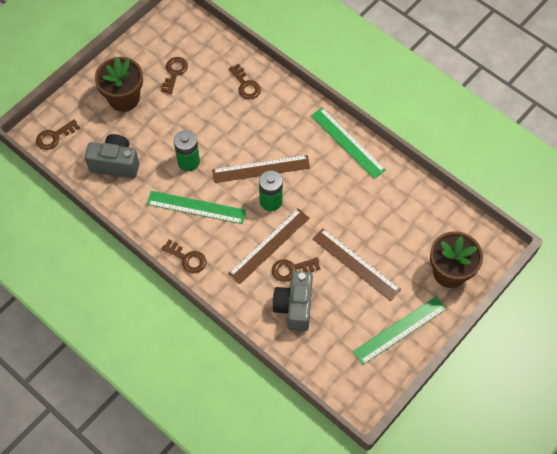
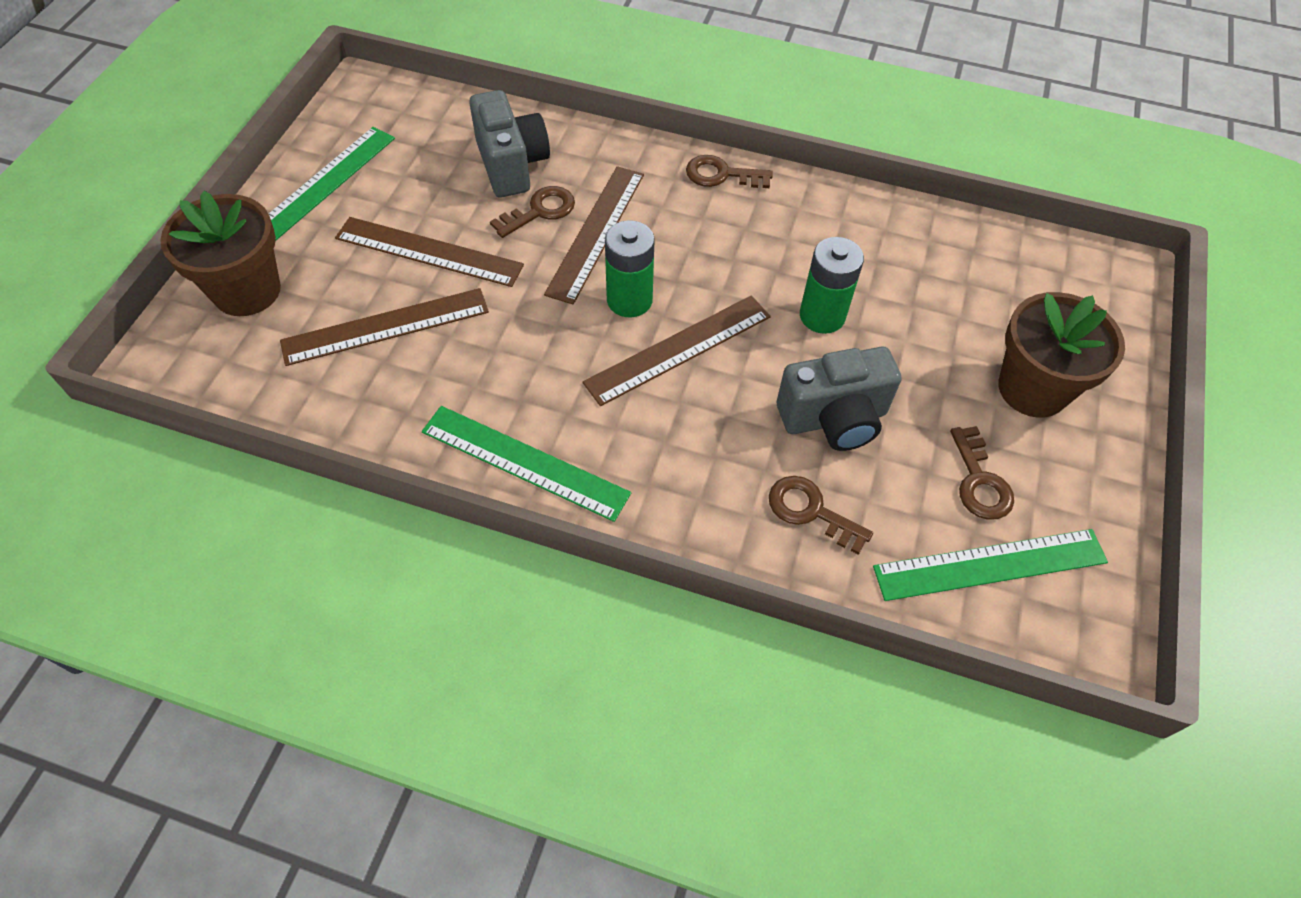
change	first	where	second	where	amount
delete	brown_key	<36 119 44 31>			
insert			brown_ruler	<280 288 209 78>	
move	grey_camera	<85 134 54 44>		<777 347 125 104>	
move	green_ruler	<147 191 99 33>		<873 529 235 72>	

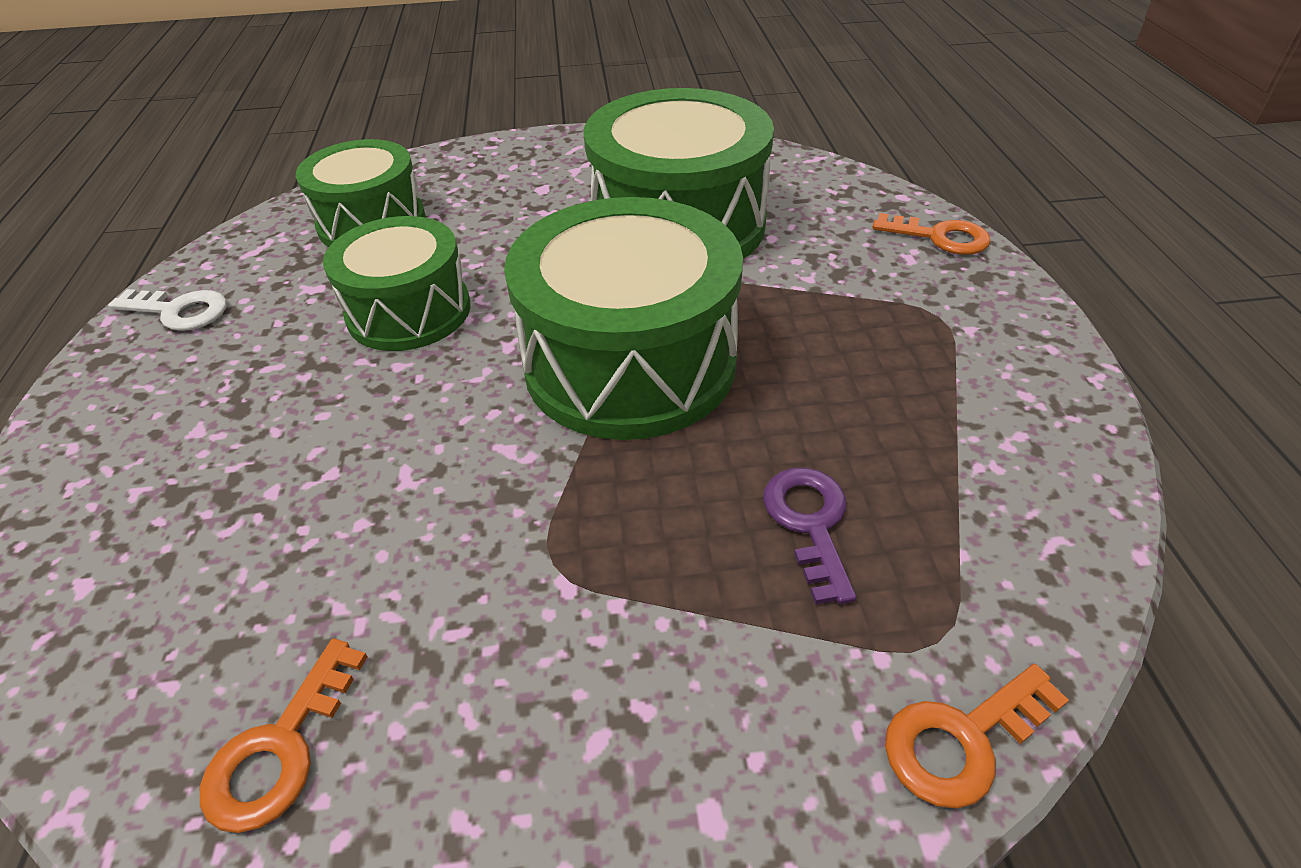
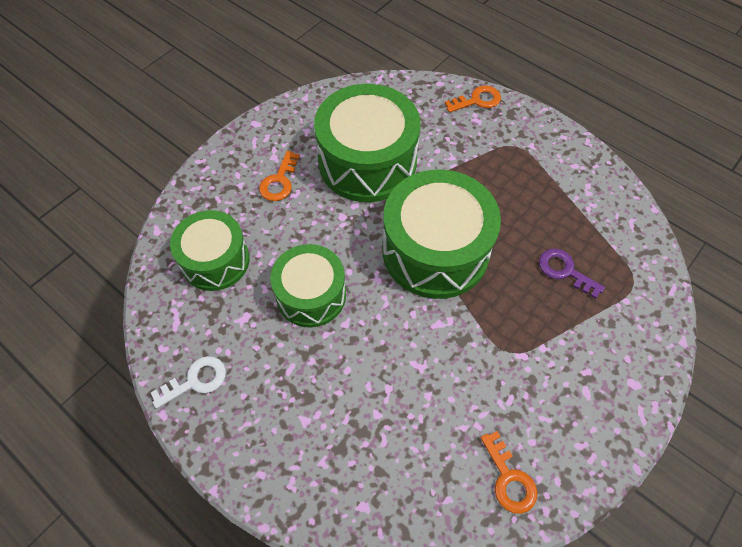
change	first	where	second	where	amount
move	orange_key	<885 664 184 145>		<259 151 41 50>	

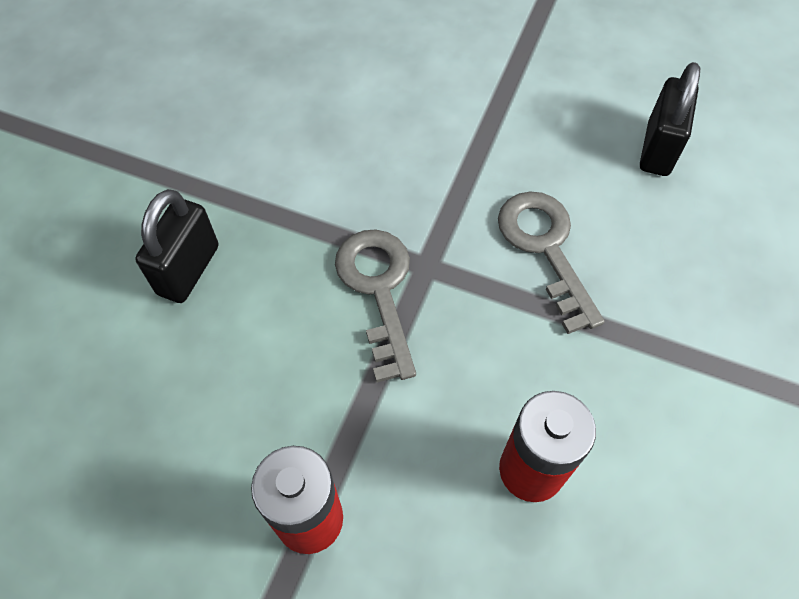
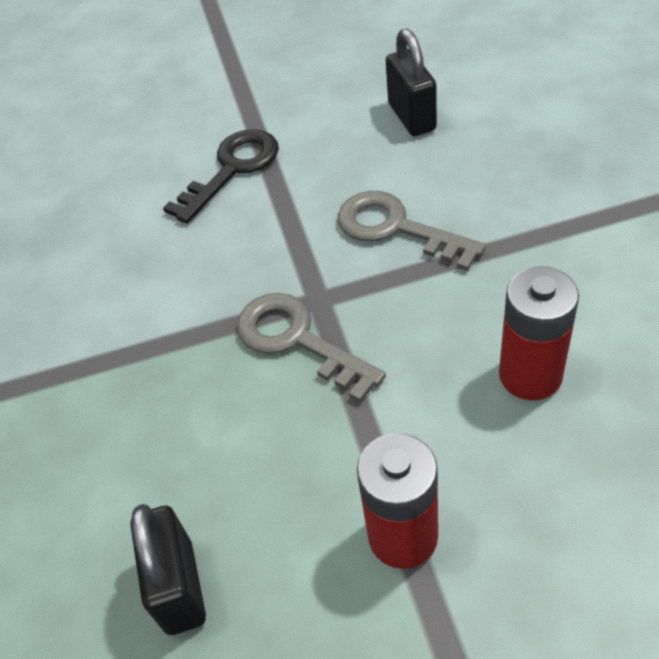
change	first	where	second	where	amount
insert			black_key	<163 129 116 95>	
move	black_padlock	<135 189 84 114>		<131 504 75 131>	

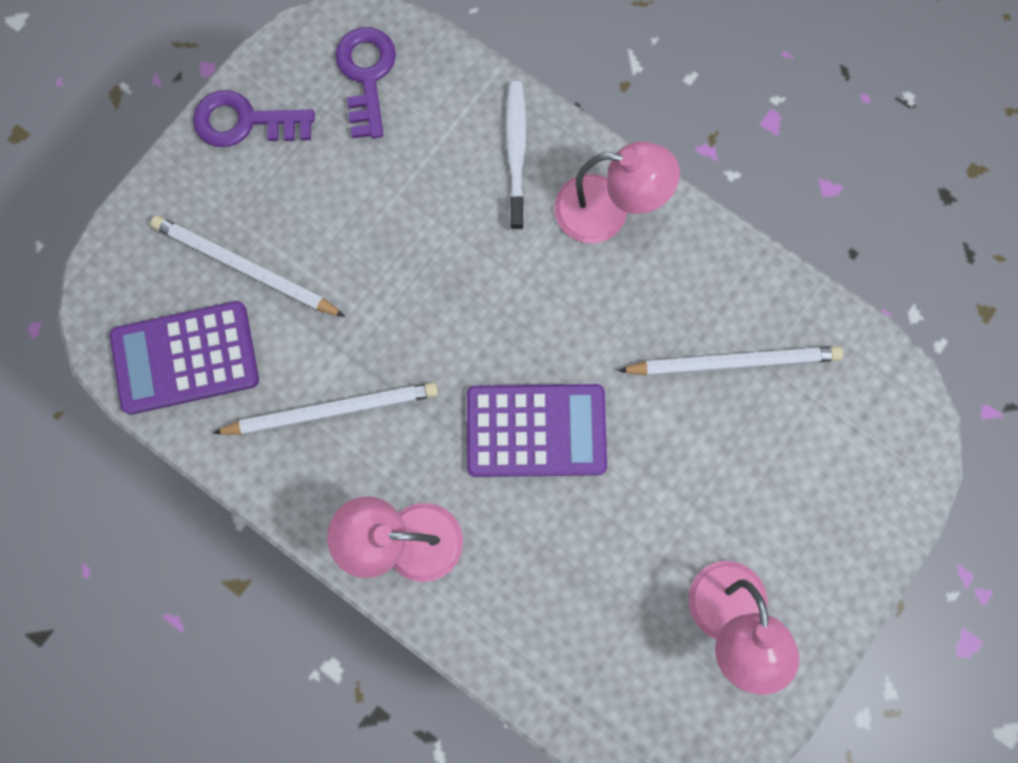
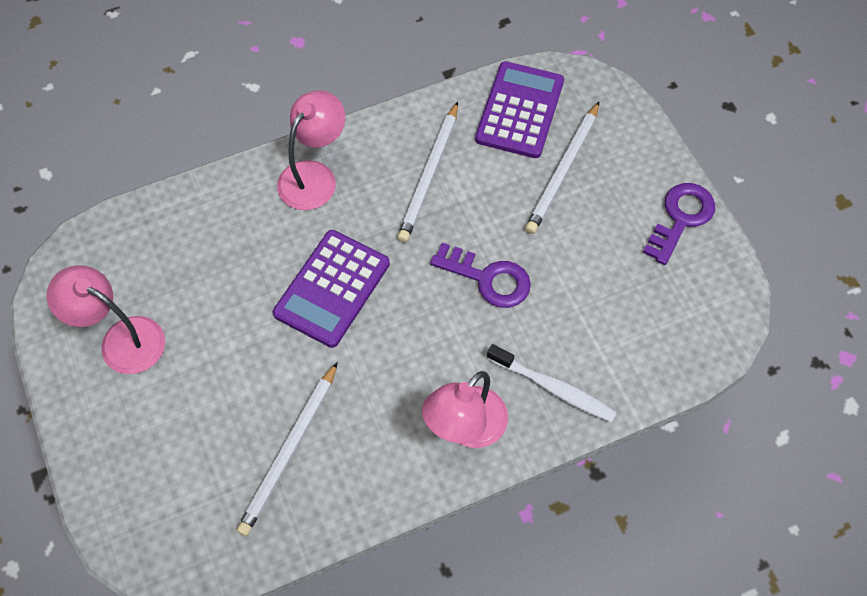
change	first	where	second	where	amount
move	purple_key	<335 27 61 111>		<430 243 101 65>	
rotate	white_pencil	<150 215 195 102>		<525 102 74 132>	150 degrees clockwise

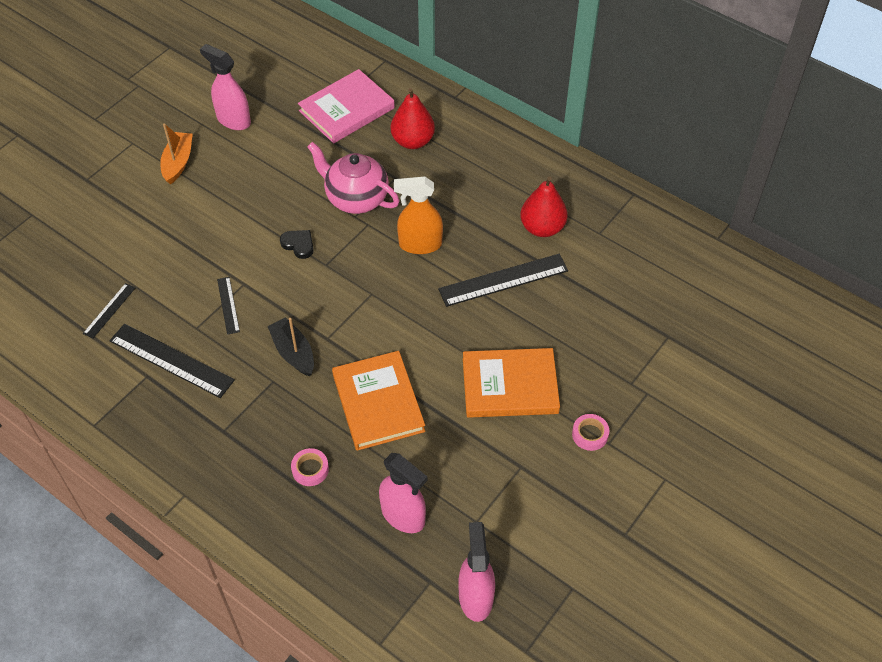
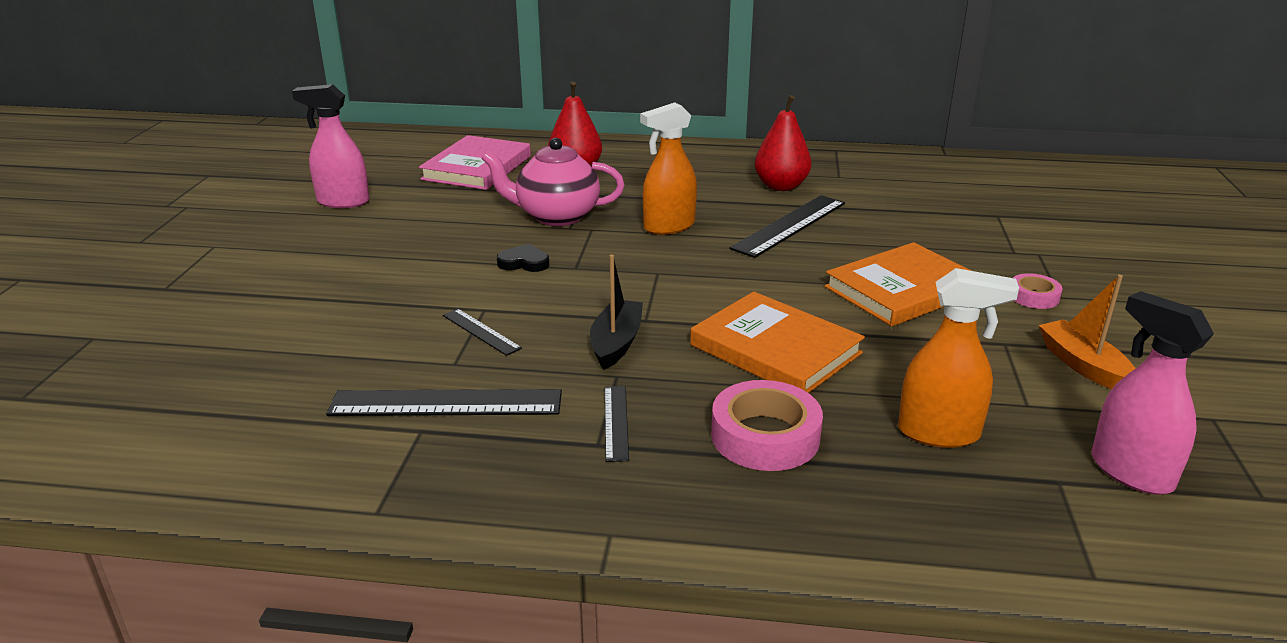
change	first	where	second	where	amount
move	black_ruler	<83 283 52 56>		<605 386 24 76>	
move	orange_boat	<160 124 33 61>		<1039 275 97 115>	
recolor	pink_spray_bottle	<379 453 49 80>	orange_spray_bottle	<898 268 121 180>	
rotate	black_boat	<268 317 46 59>		<590 255 53 115>	75 degrees clockwise
resize	pink_tape	<291 448 38 38>		<711 380 112 91>	x1.79

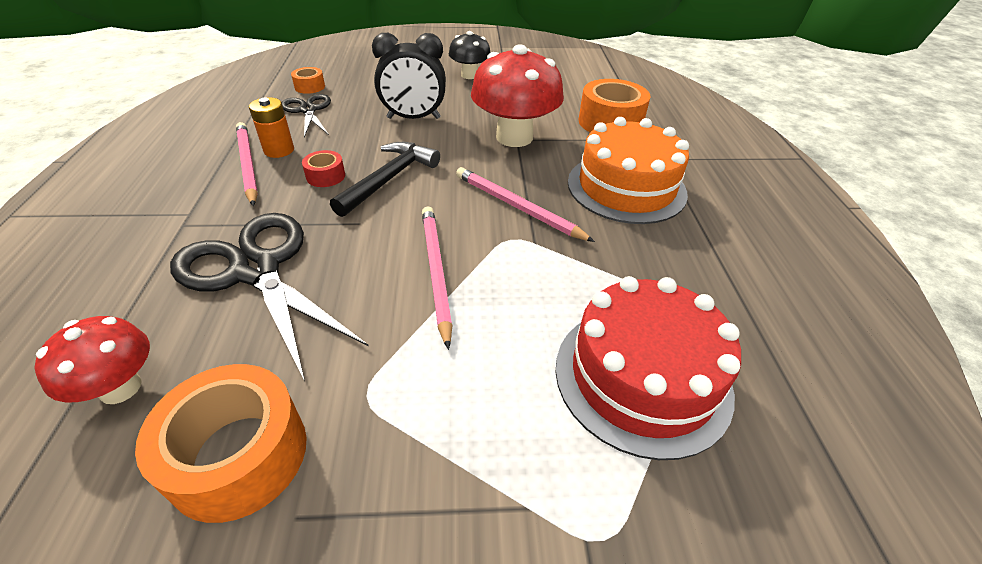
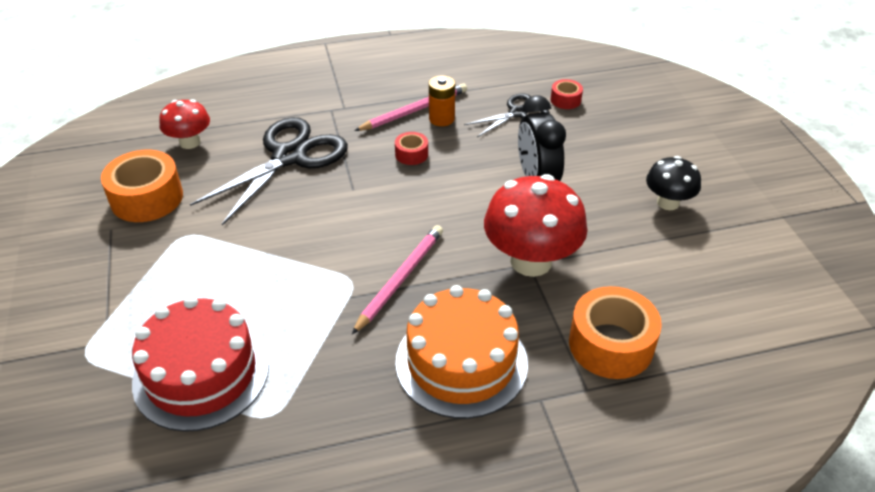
change	first	where	second	where	amount
delete	black_hammer	<330 142 110 75>			
delete	pink_pencil	<422 206 30 144>			
recolor	orange_tape	<291 67 34 27>	red_tape	<550 79 33 30>	

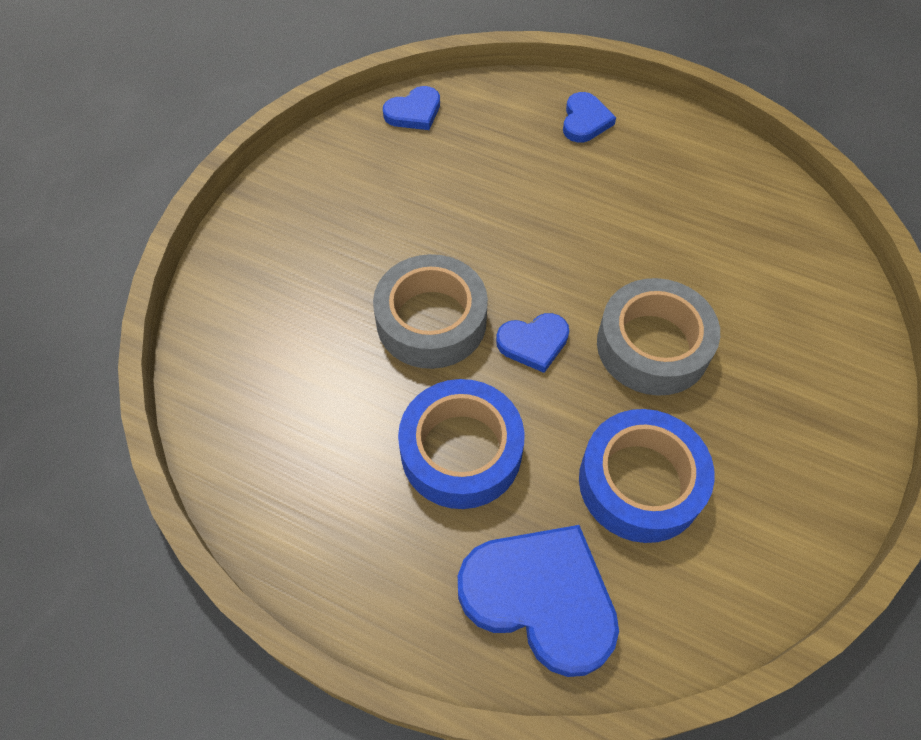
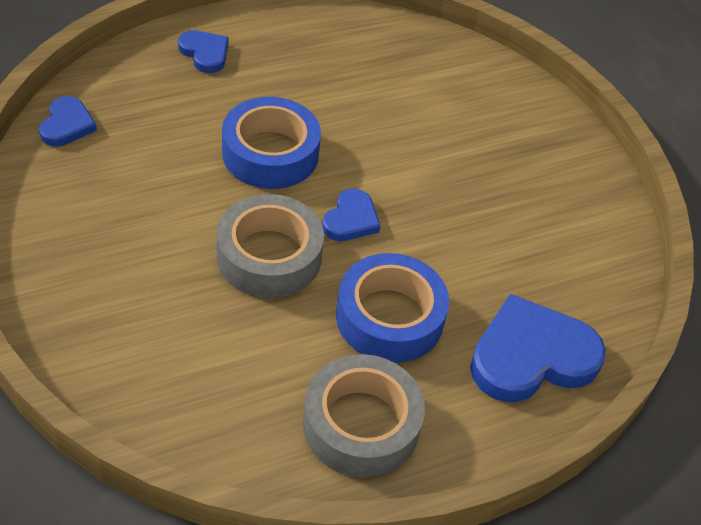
change	first	where	second	where	amount
move	blue_tape	<579 409 136 134>		<222 97 99 92>	
move	grey_tape	<597 278 123 118>		<303 354 122 124>	

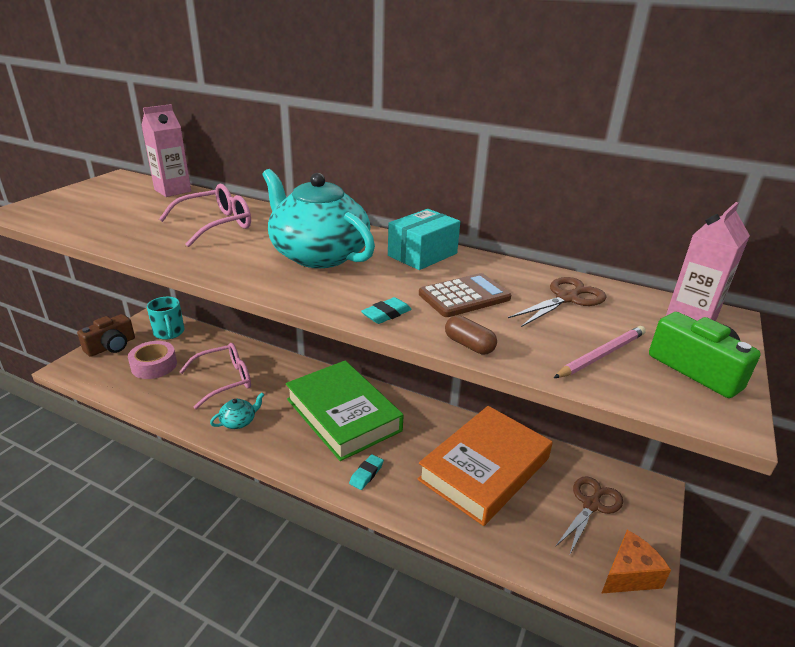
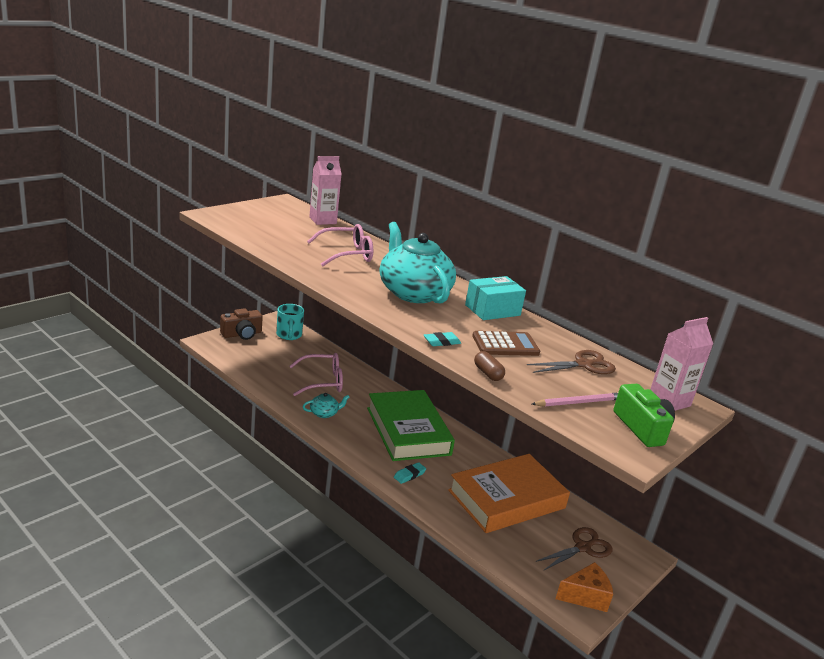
change	first	where	second	where	amount
delete	pink_tape	<128 341 49 38>			

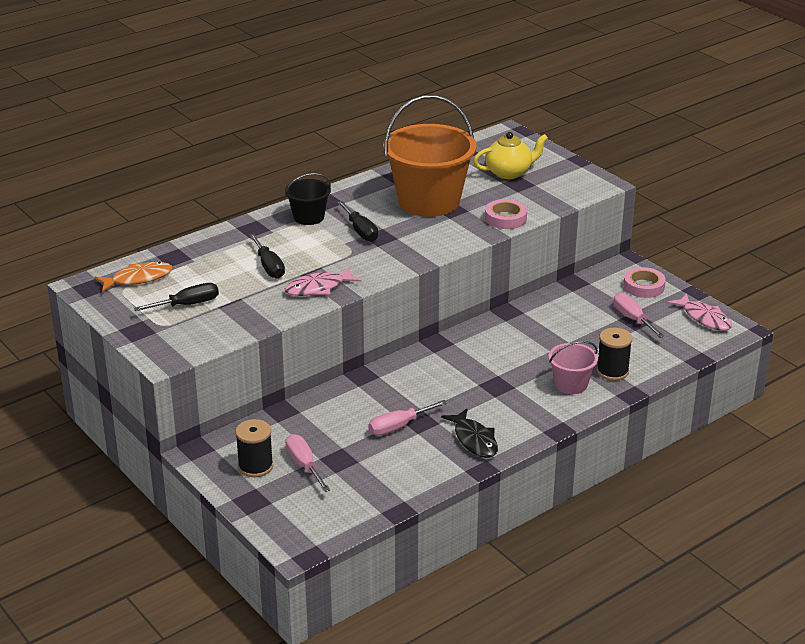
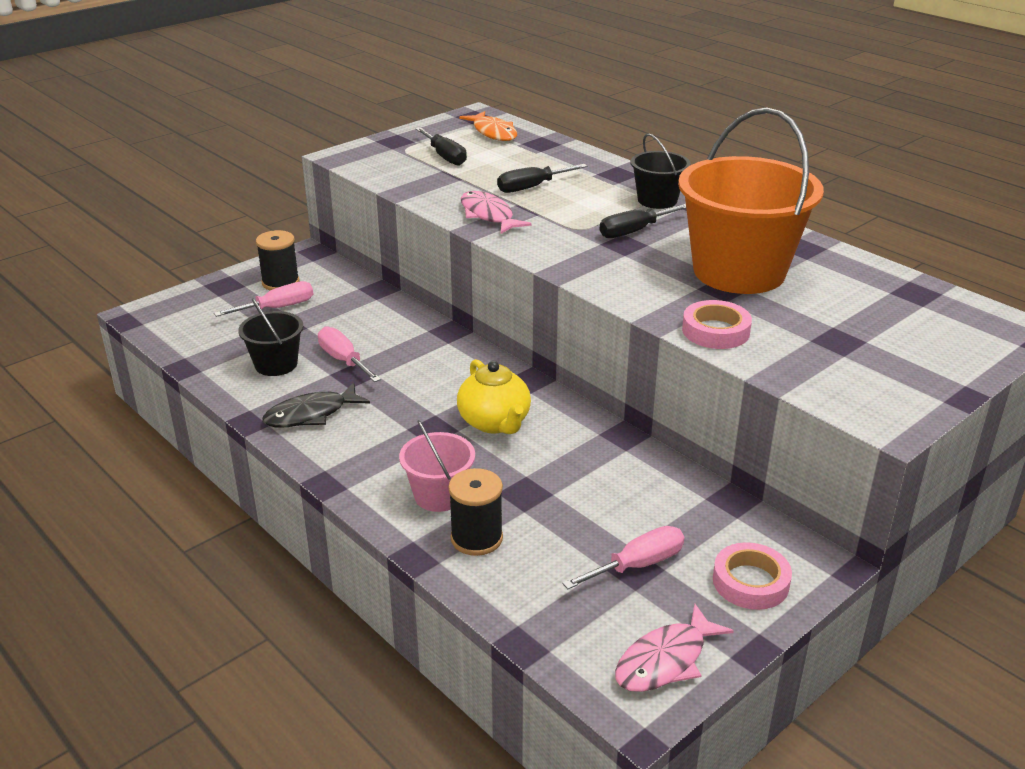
change	first	where	second	where	amount
insert			black_bucket	<238 299 65 77>	
move	yellow_teapot	<473 132 75 47>		<457 359 74 75>	

